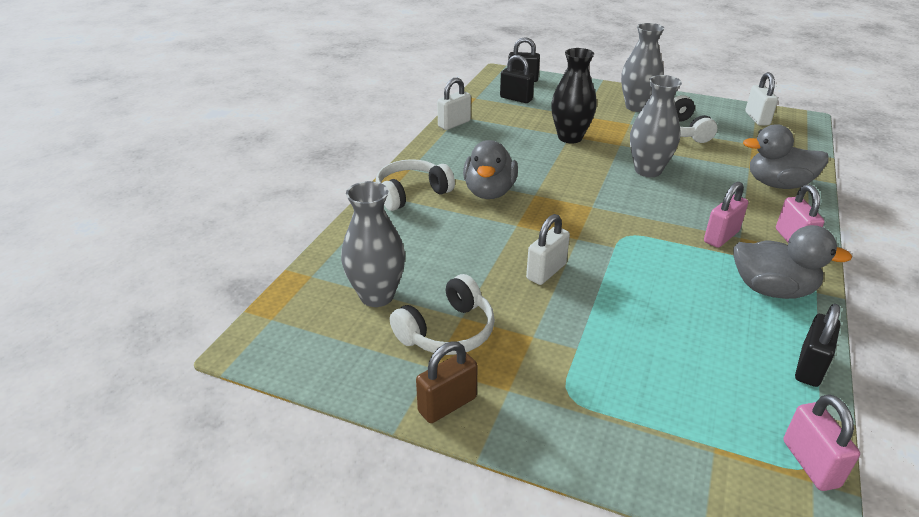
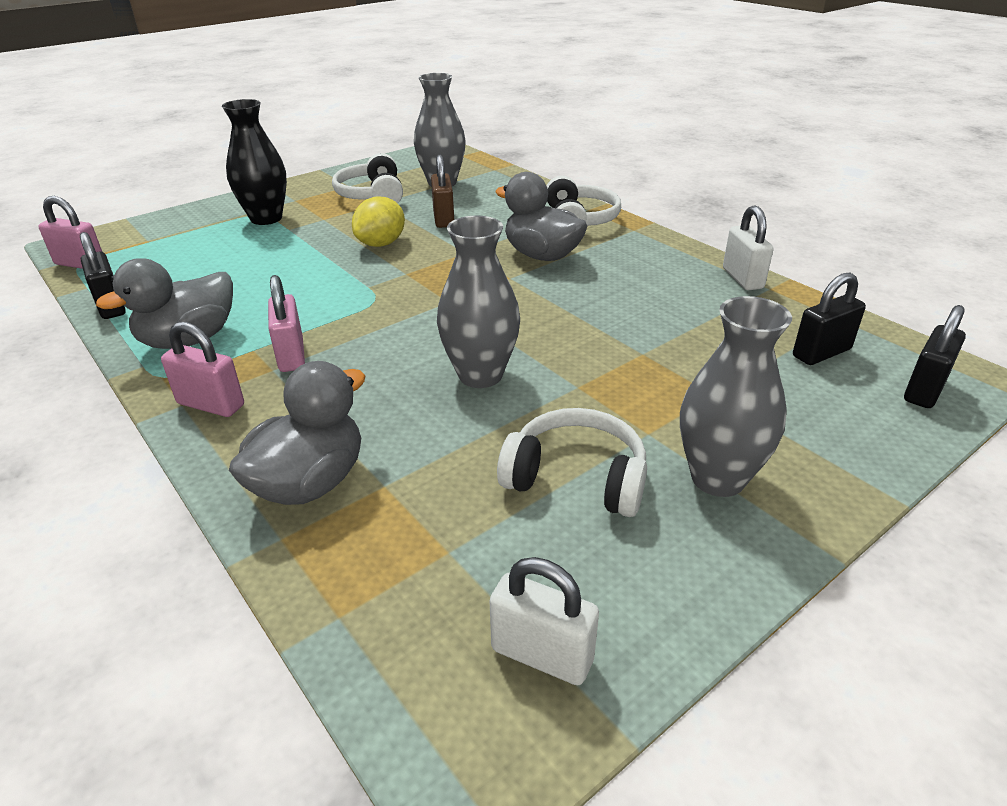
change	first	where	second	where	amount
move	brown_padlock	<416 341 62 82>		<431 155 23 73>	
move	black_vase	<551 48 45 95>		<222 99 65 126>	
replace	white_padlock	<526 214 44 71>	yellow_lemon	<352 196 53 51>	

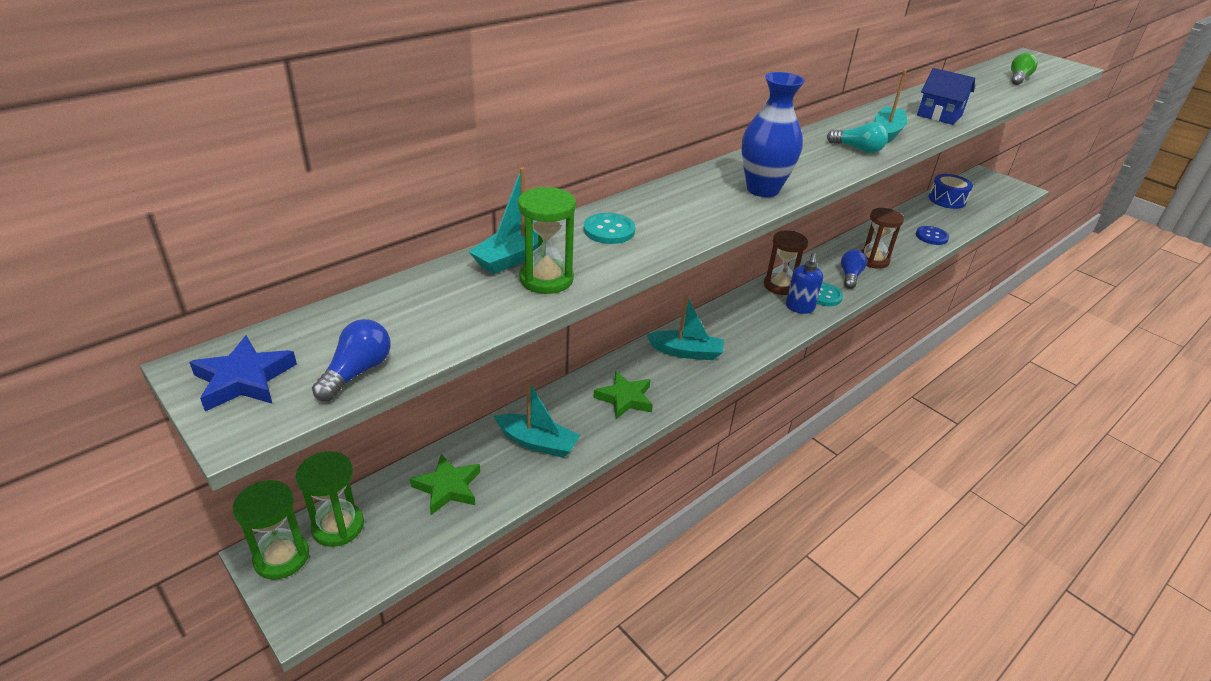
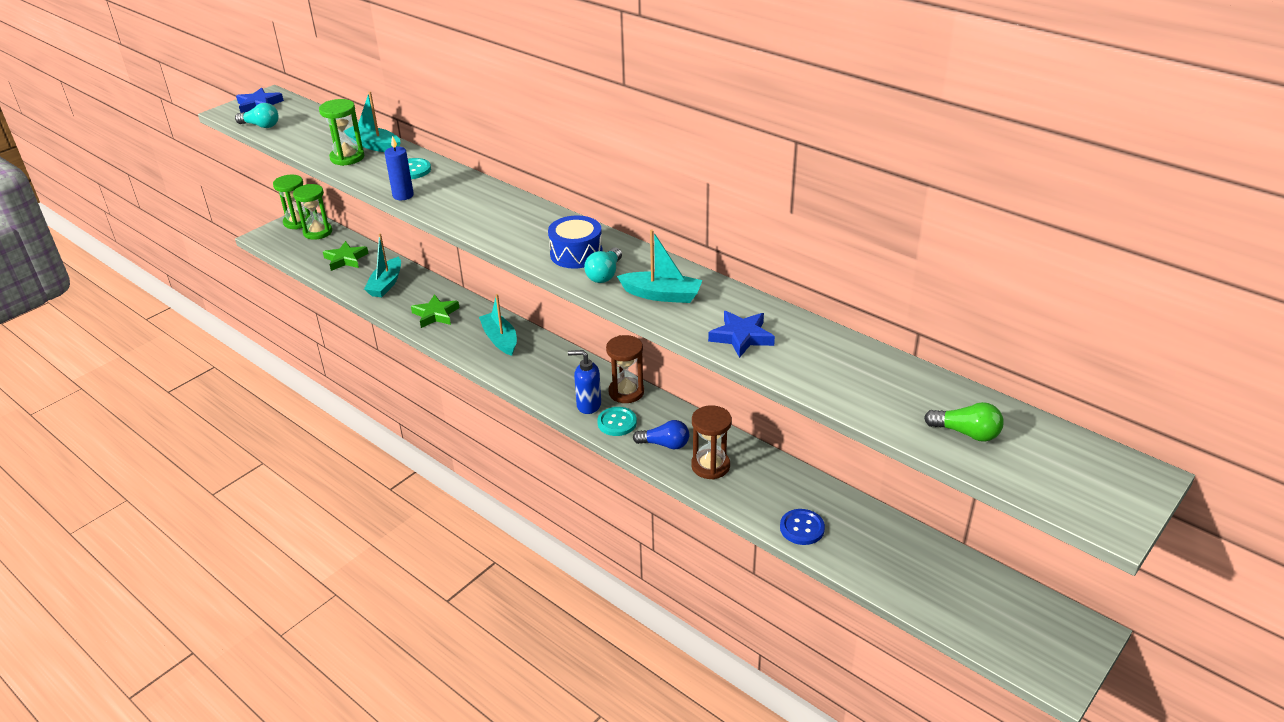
change	first	where	second	where	amount
delete	blue_vase	<742 72 63 125>			
insert			blue_candle	<385 136 29 64>	
move	blue_drum	<929 174 44 35>		<548 216 55 53>	
replace	blue_house	<917 68 58 57>	blue_star	<708 311 67 47>	
recolor	blue_light_bulb	<312 319 78 82>	turquoise_light_bulb	<235 103 44 25>	
rotate	turquoise_boat	<647 295 77 65>		<479 294 38 62>	150 degrees clockwise

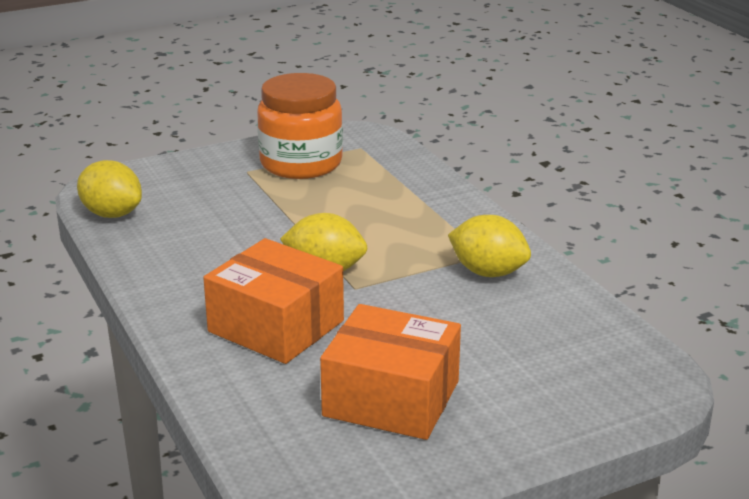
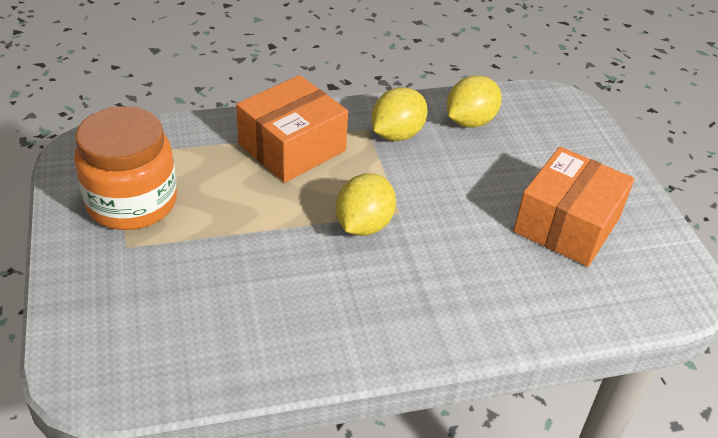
change	first	where	second	where	amount
move	yellow_lemon	<77 160 65 58>		<447 75 55 53>	
move	orange_box	<203 238 141 126>		<236 75 112 108>	

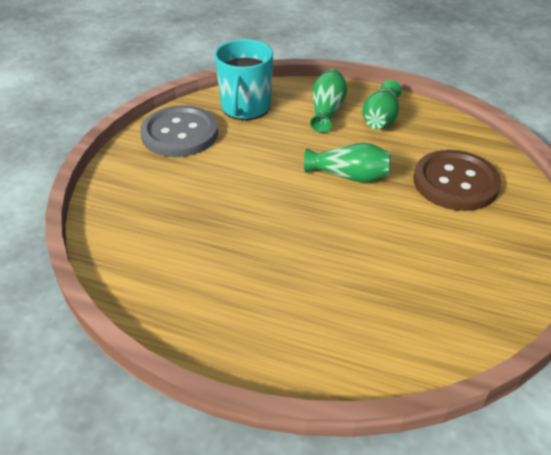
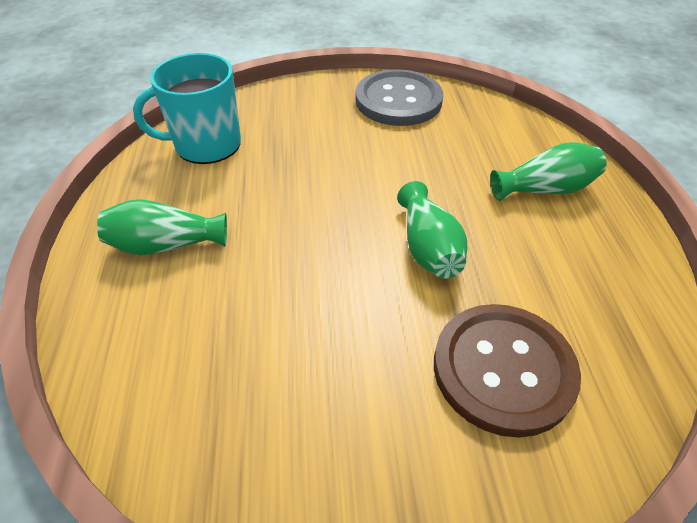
change	first	where	second	where	amount
move	turquoise_mug	<215 39 58 81>		<133 53 108 111>	
move	green_vase	<362 80 40 49>		<97 199 130 56>	

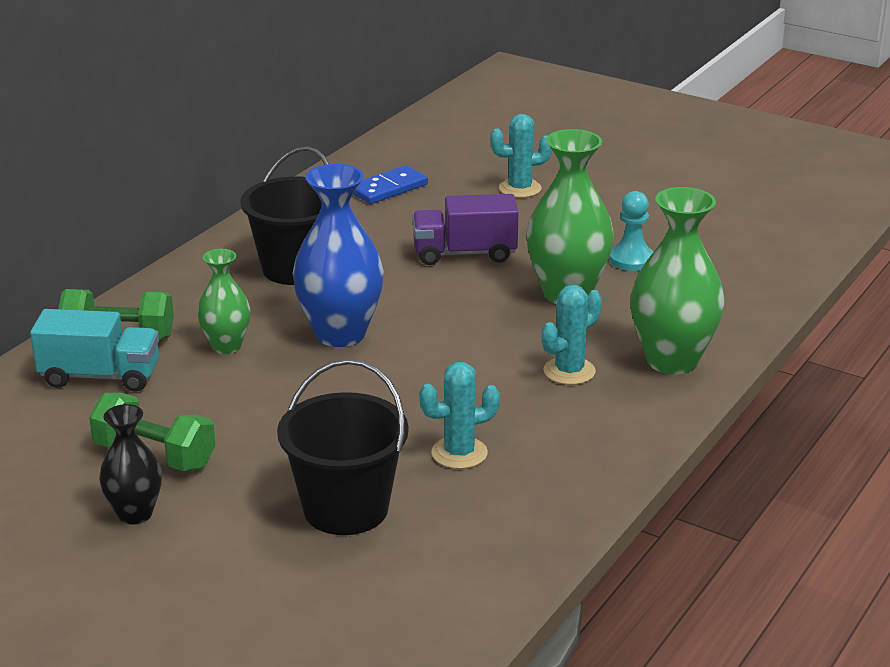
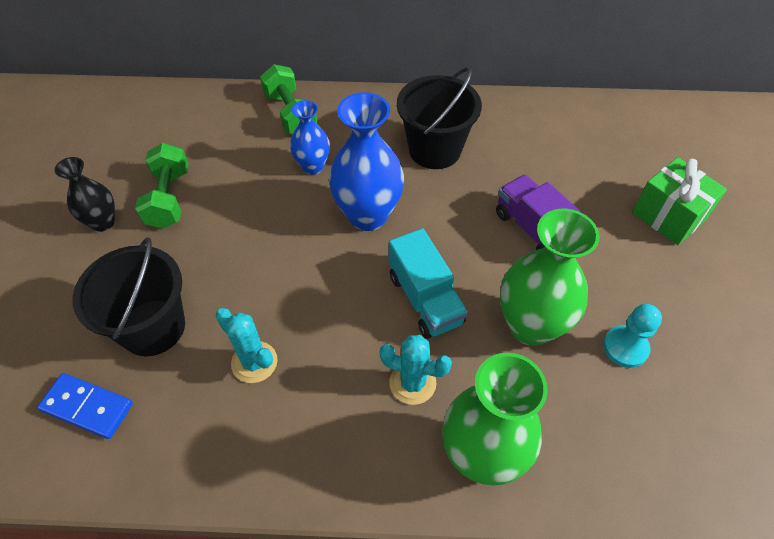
change	first	where	second	where	amount
move	turquoise_truck	<30 309 129 83>		<389 228 79 111>	
move	blue_domino	<353 165 75 39>		<37 373 96 66>	
replace	turquoise_cactus	<490 114 62 84>	green_gift	<632 157 95 88>	
recolor	green_vase	<197 249 53 105>	blue_vase	<290 100 40 75>	

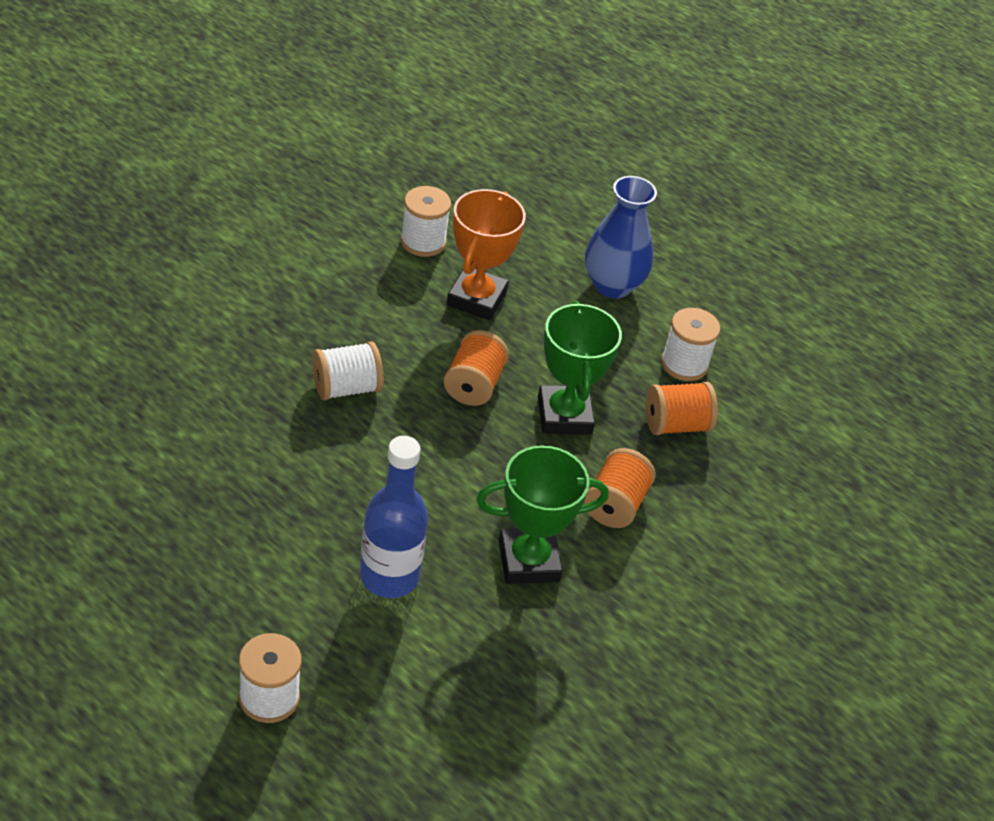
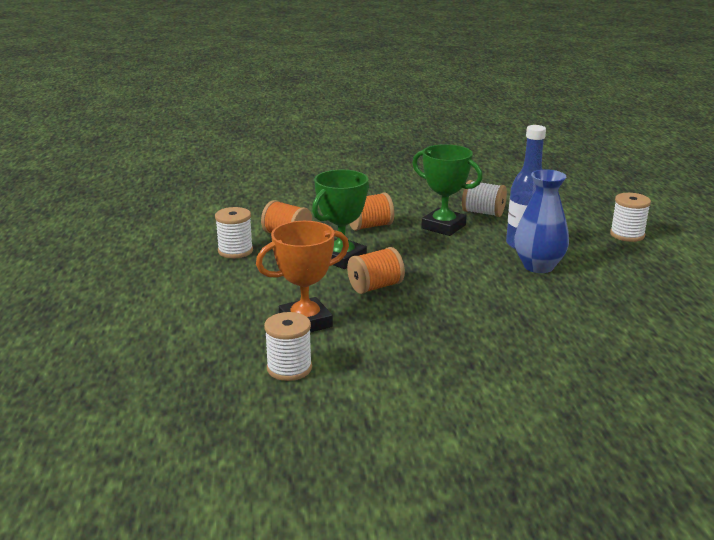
change	first	where	second	where	amount
move	white_spool	<312 341 71 59>		<462 180 45 37>	
move	blue_vase	<585 176 72 122>		<514 169 55 104>	

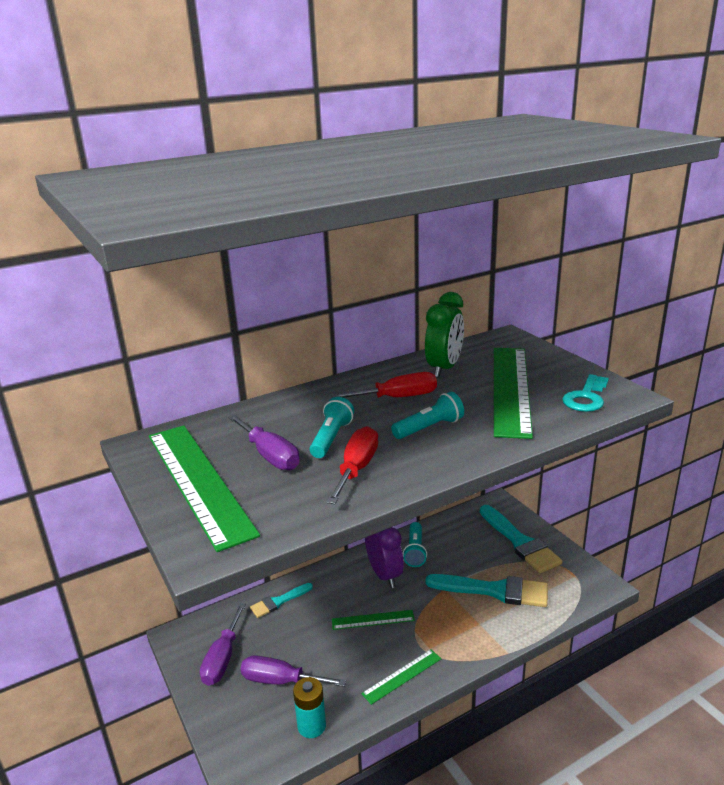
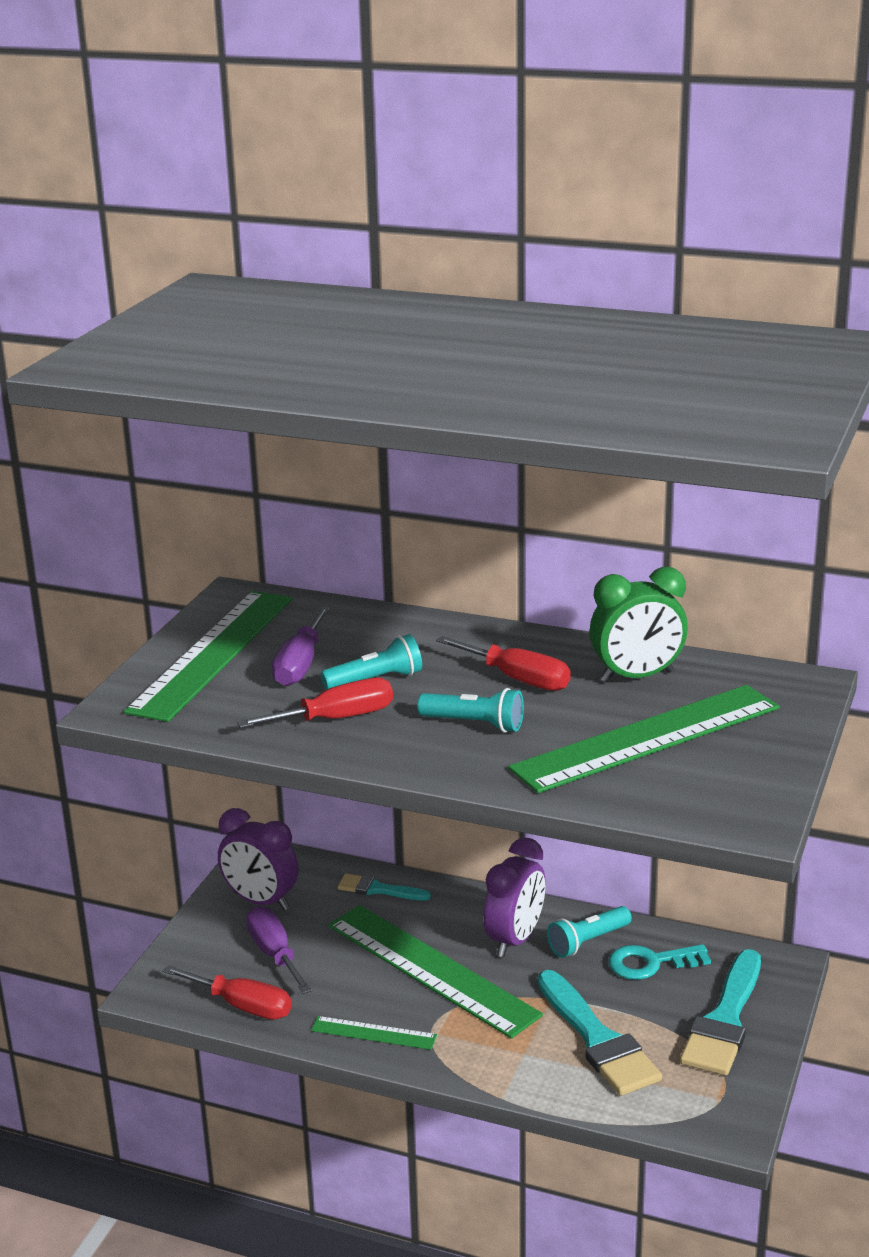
change	first	where	second	where	amount
move	turquoise_key	<562 374 47 38>		<608 944 103 36>	
replace	purple_screwdriver	<200 603 46 83>	purple_clock	<218 808 81 102>	
replace	turquoise_battery	<293 677 33 61>	red_screwdriver	<163 965 129 55>	
resize	green_ruler	<332 610 83 20>		<328 905 215 134>	x2.16

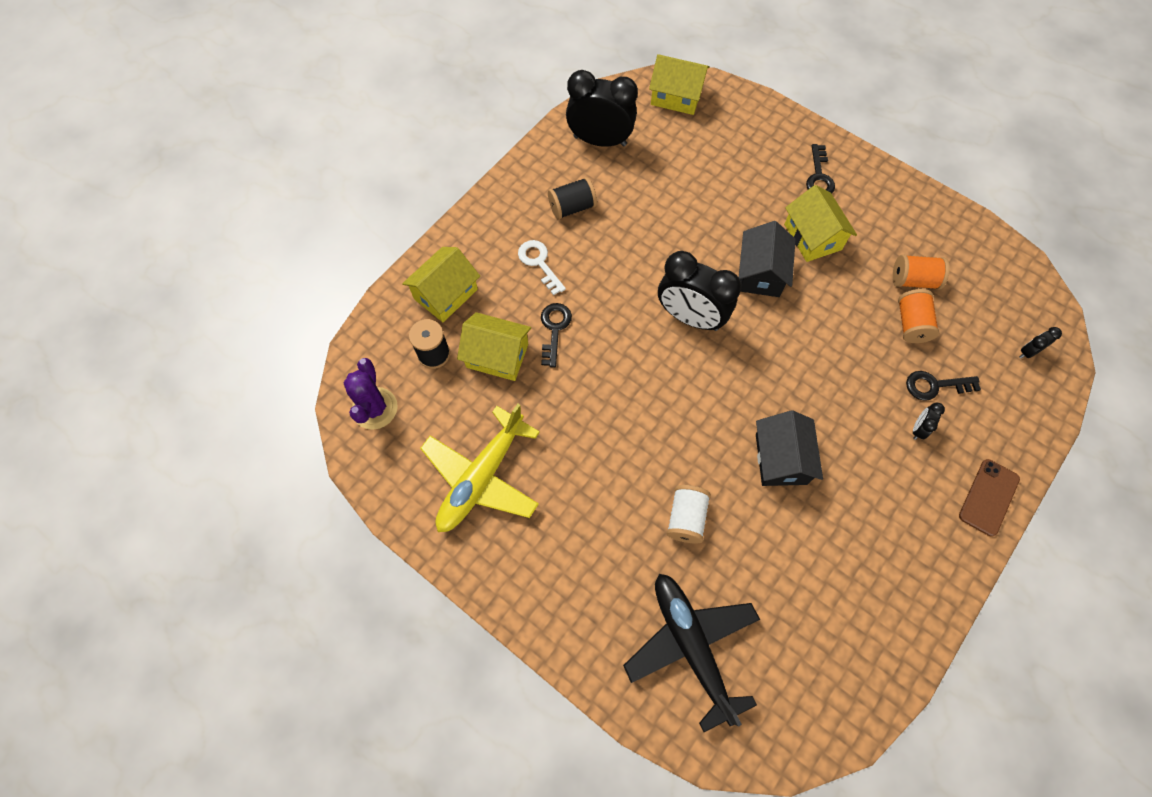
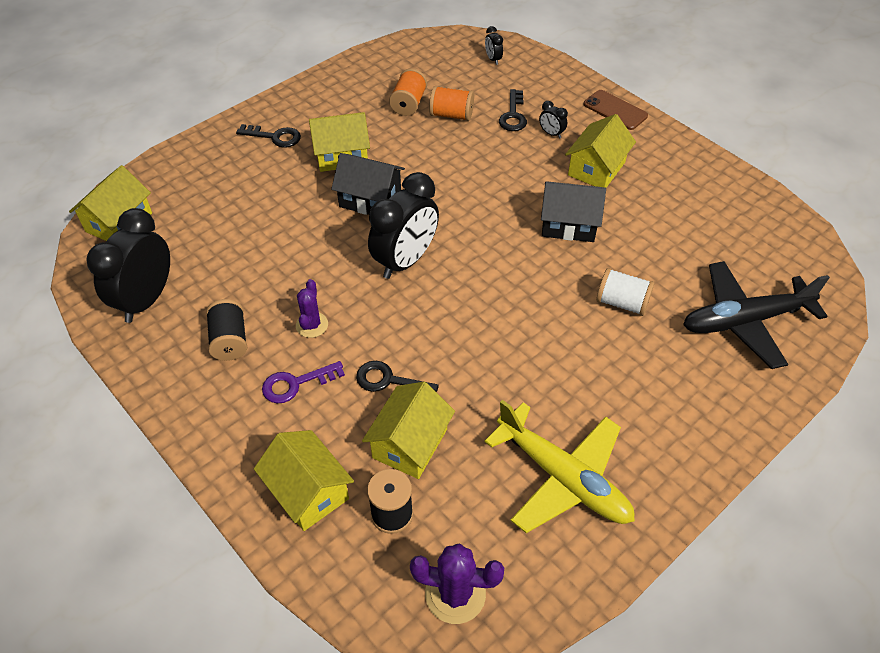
change	first	where	second	where	amount
insert			purple_cactus	<296 279 32 59>	
insert			yellow_house	<565 114 71 74>	
recolor	white_key	<518 240 48 55>	purple_key	<262 361 83 42>	

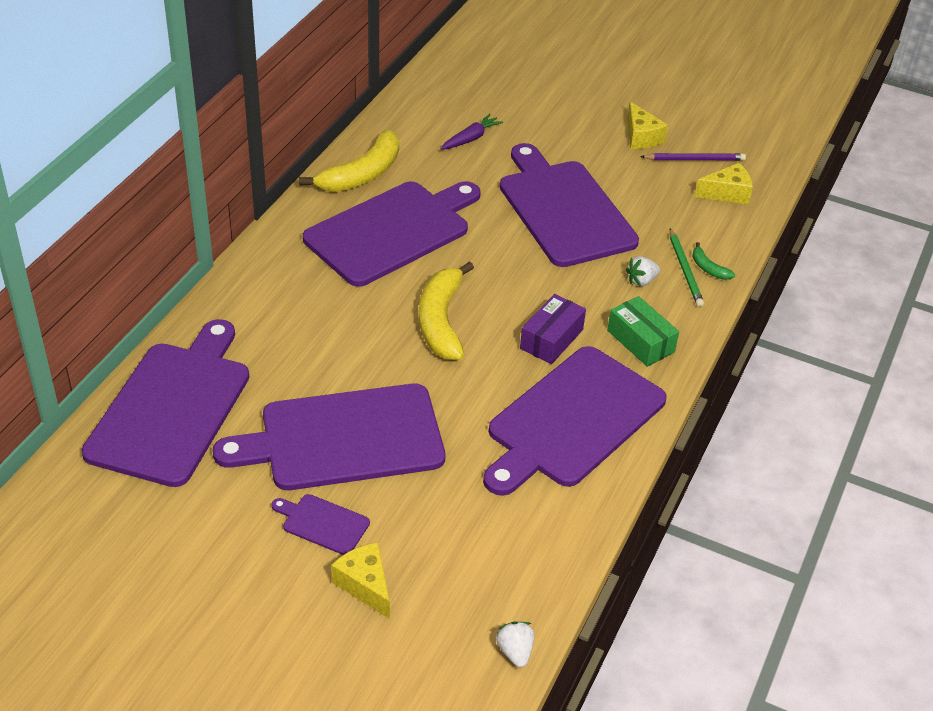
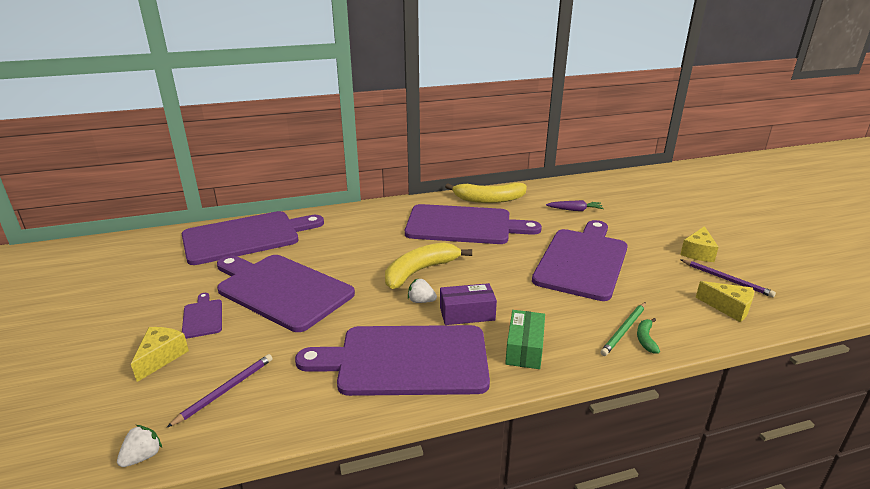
change	first	where	second	where	amount
insert			purple_pencil	<166 354 107 74>	
move	white_strawberry	<626 256 34 30>		<408 278 29 25>	

